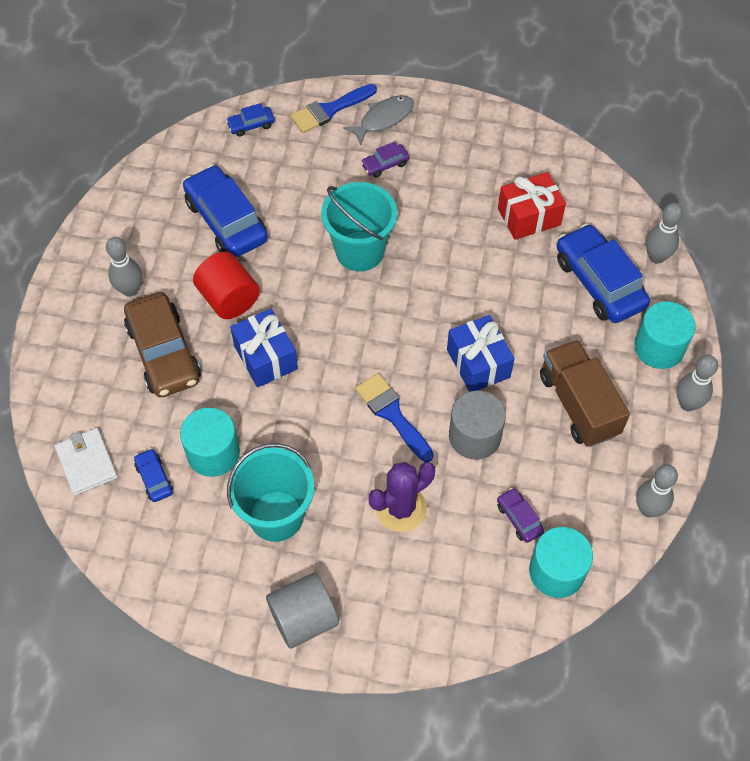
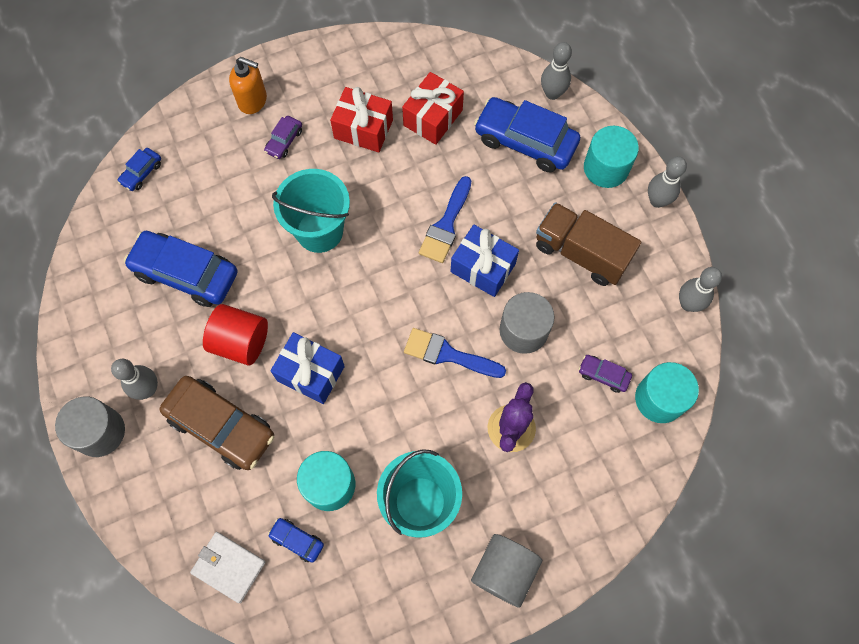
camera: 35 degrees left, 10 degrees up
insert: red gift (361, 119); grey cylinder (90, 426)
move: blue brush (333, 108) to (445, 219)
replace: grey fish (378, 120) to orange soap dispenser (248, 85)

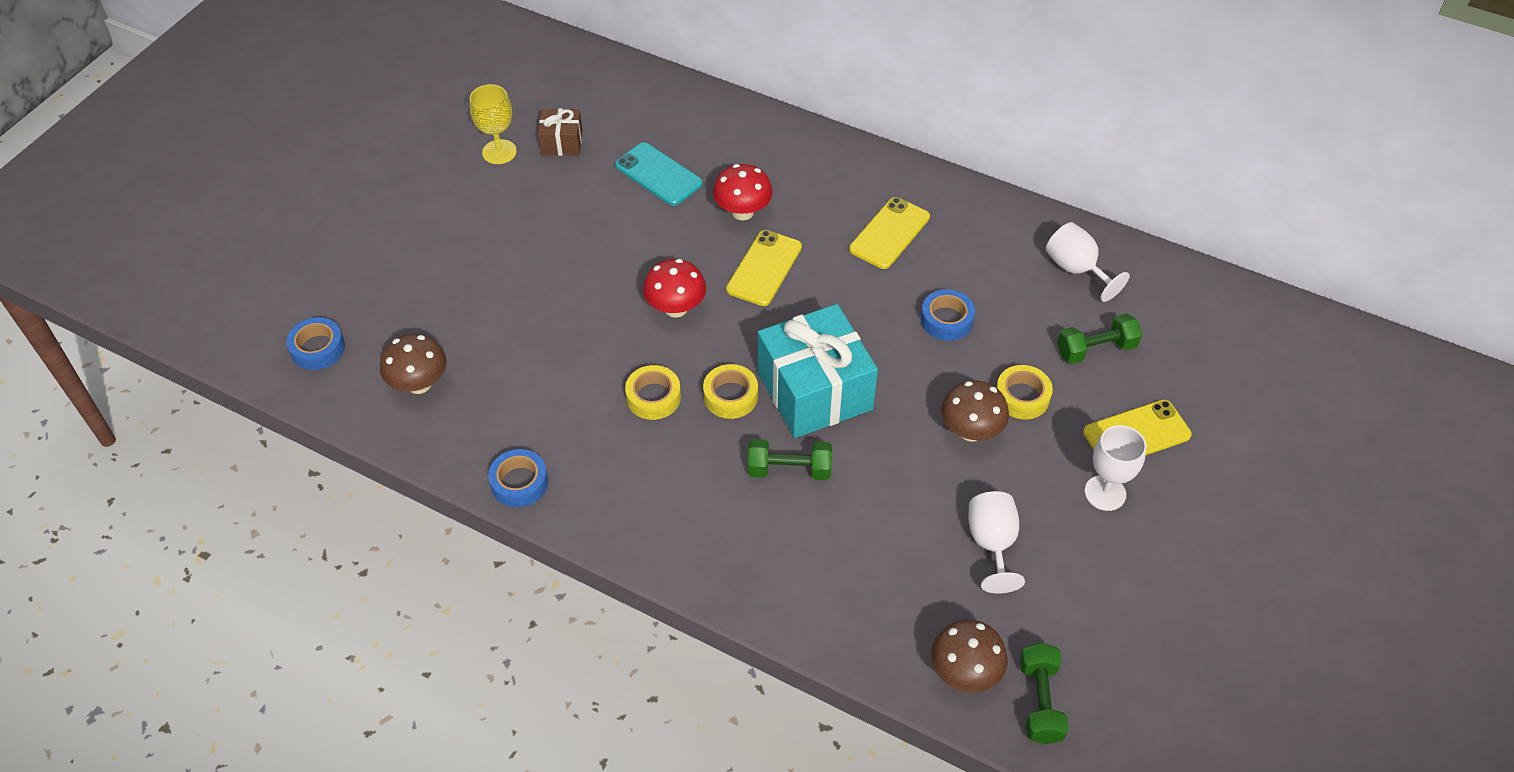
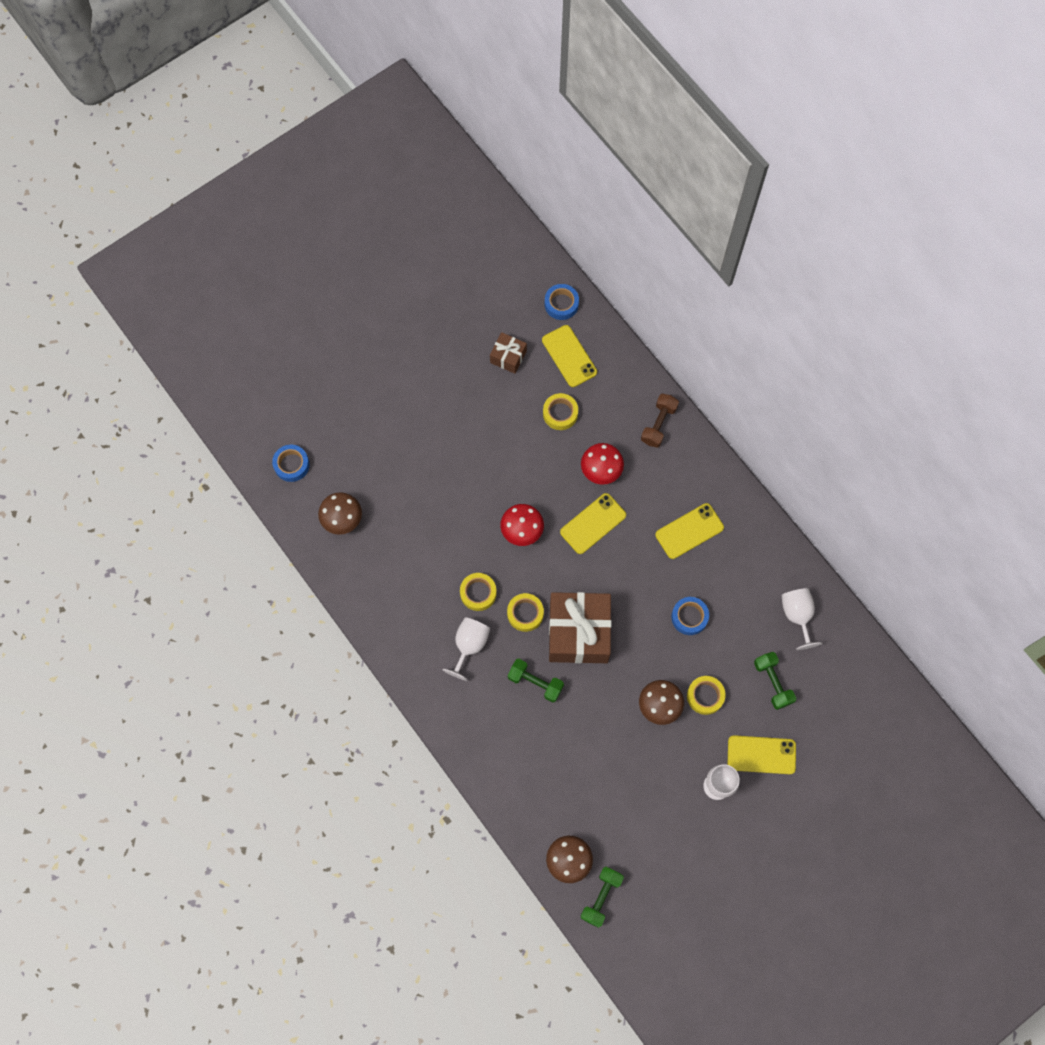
camera: 25 degrees right, 20 degrees up
delete: yellow goblet (493, 124)
insert: yellow phone (569, 356); brown dumbbell (660, 421)
move: blue tape (518, 478) to (562, 302); white goblet (997, 542) to (466, 649)
replace: turquoise phone (658, 174) to yellow tape (560, 411)
recolor: turquoise gift (818, 371) to brown gift (580, 627)
rotate: green dumbbell (1099, 339) = (775, 681) 60 degrees clockwise

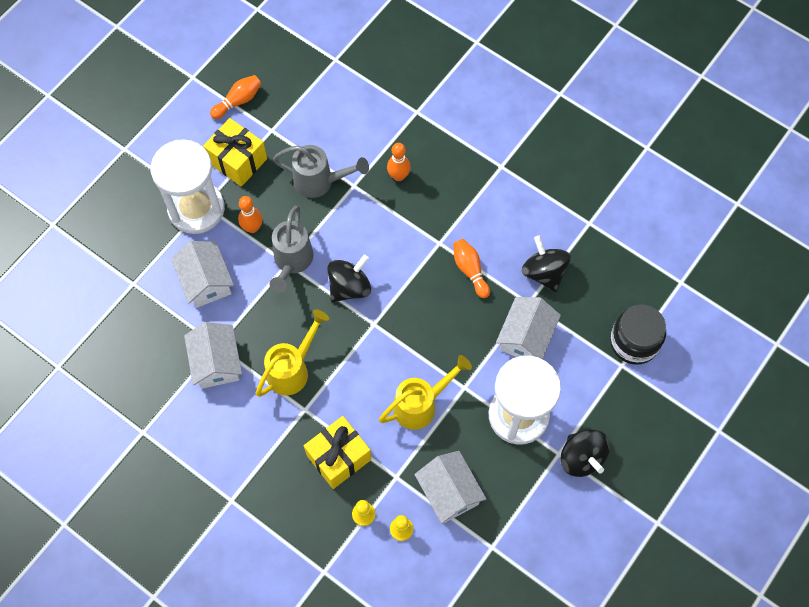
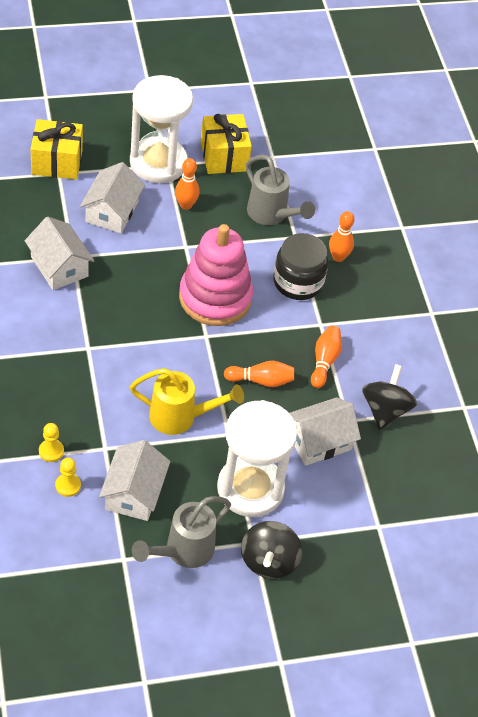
camera: 35 degrees right, 15 degrees down
delete: yellow watering can (292, 353)
move: orange bowling pin (236, 97) to (259, 374); grey watering can (291, 249) to (181, 532); black jar (638, 334) to (300, 266); yellow gift (337, 452) to (57, 149)
replace: black spinning top (349, 278) to pink stacking toy (216, 275)
rotate: white house (213, 355) = (60, 253) 60 degrees counterclockwise

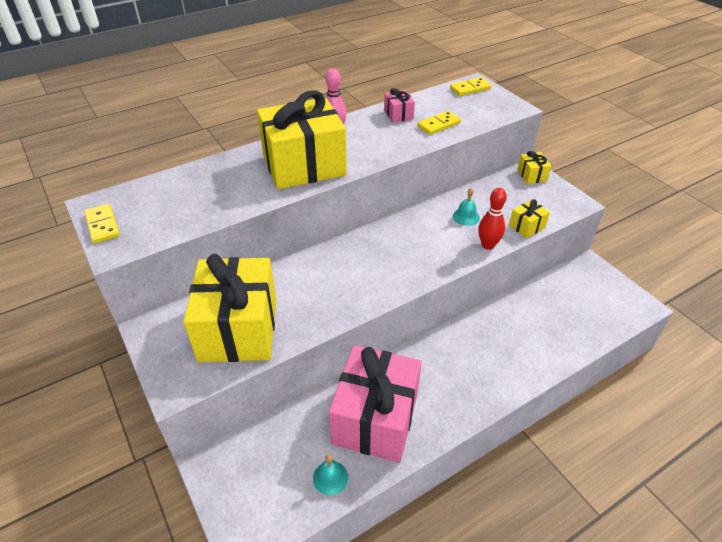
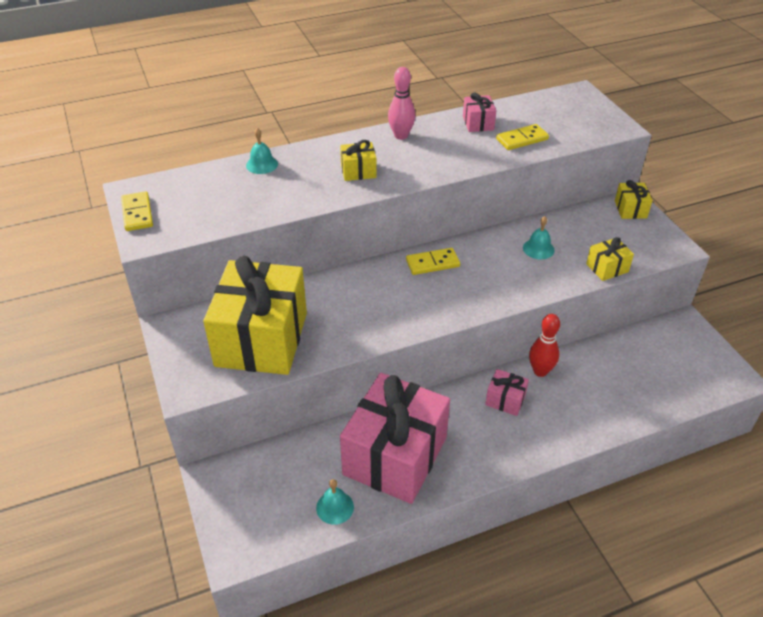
camera: 10 degrees right, 0 degrees up
insert: turquoise bell (262, 151); pink gift (507, 392)
move: yellow domino (471, 86) to (433, 261); red bowling pin (492, 219) to (544, 345)
resize: yellow gift (302, 139) = (358, 160) x0.41

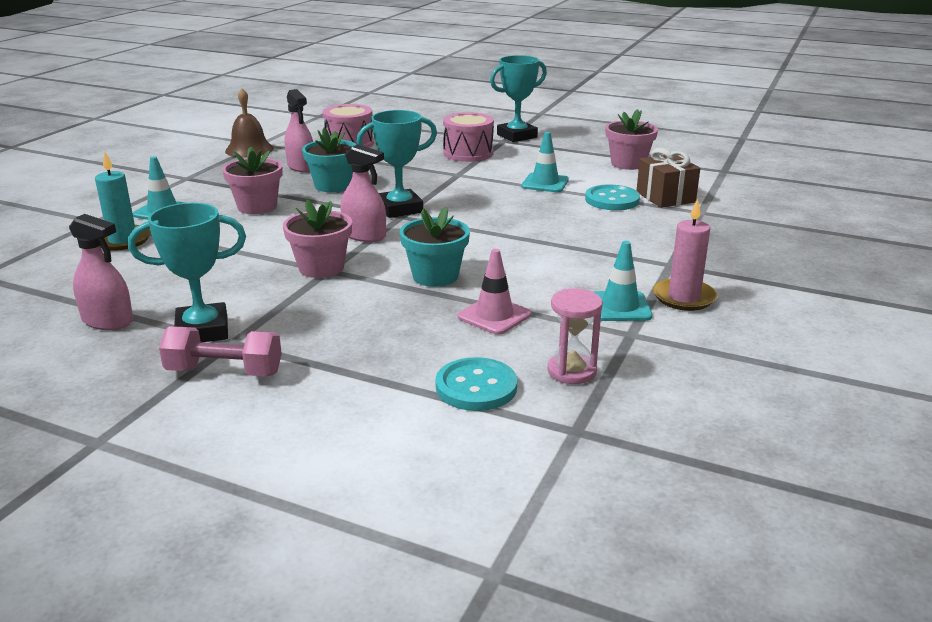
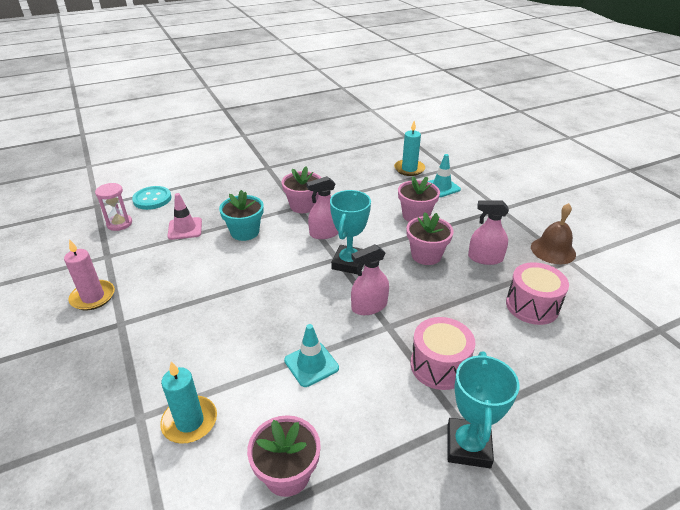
camera: 130 degrees right, 10 degrees up
delete: turquoise button (612, 197); turquoise trophy (187, 272); turquoise traffic cone (623, 281); pink dumbbell (220, 351)
move: pink spray bottle (101, 272) to (370, 279)
replace: brown gift (668, 178) to turquoise candle (188, 403)
recolor: turquoise flower pot (329, 160) to pink flower pot (430, 238)

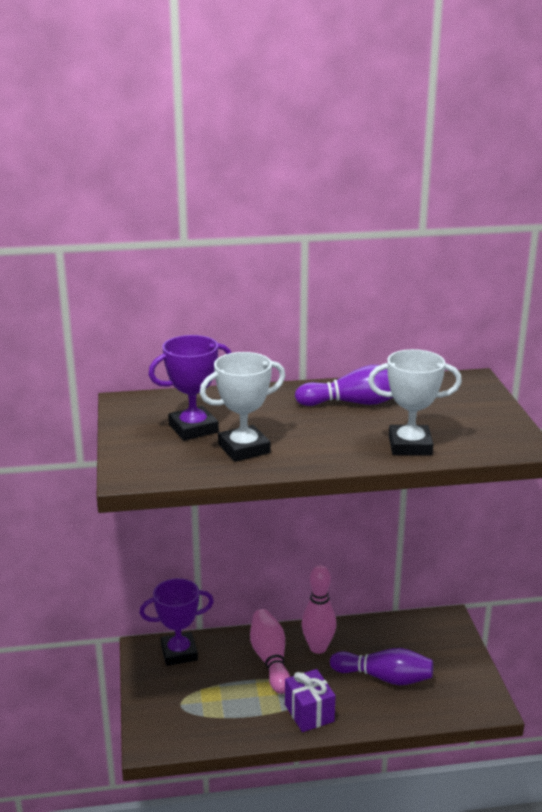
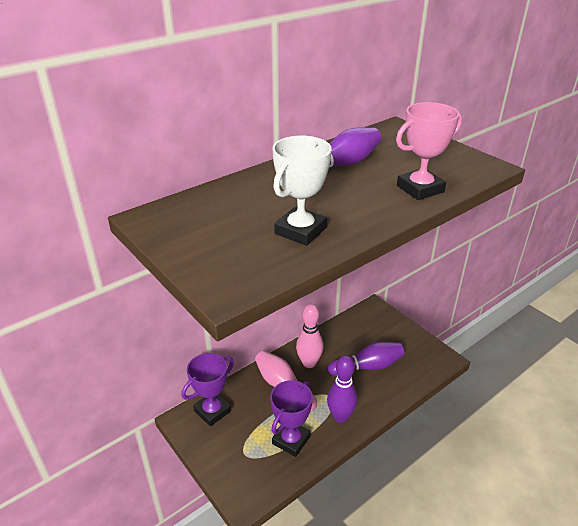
camera: 30 degrees left, 10 degrees up
move: purple trophy (189, 388) to (291, 418)
replace: purple gift (310, 700) to purple bowling pin (342, 389)
recolor: white trophy (415, 402) to pink trophy (429, 151)

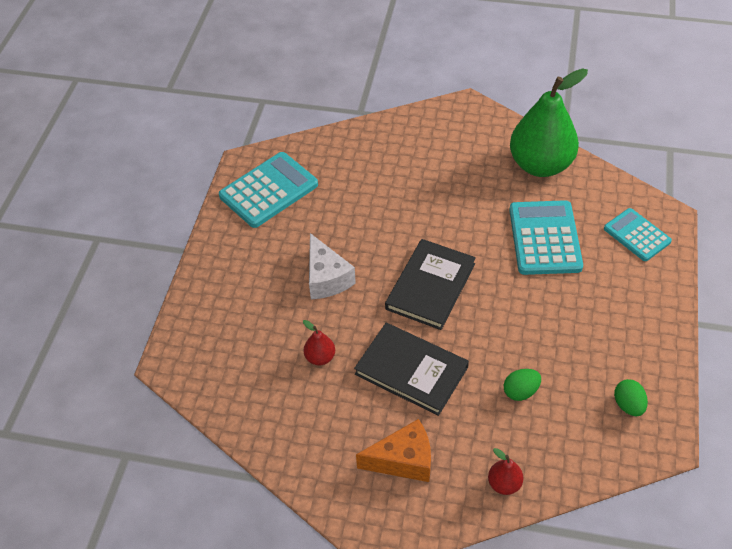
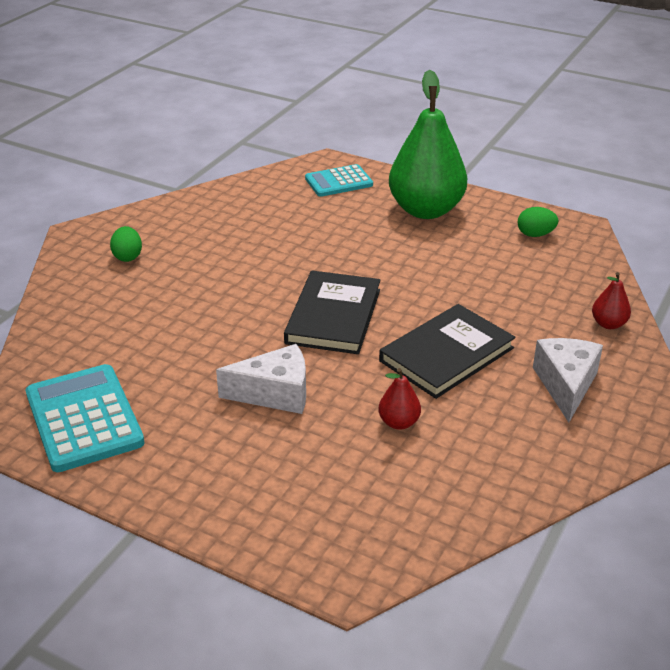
camera: 75 degrees left, 15 degrees down
delete: turquoise calculator (546, 237)
move: green pear (549, 122) to (428, 144); green egg (522, 385) to (126, 244)
recolor: orange cheese (393, 450) to white cheese (568, 380)
rotate: black book (430, 284) = (332, 312) 60 degrees clockwise

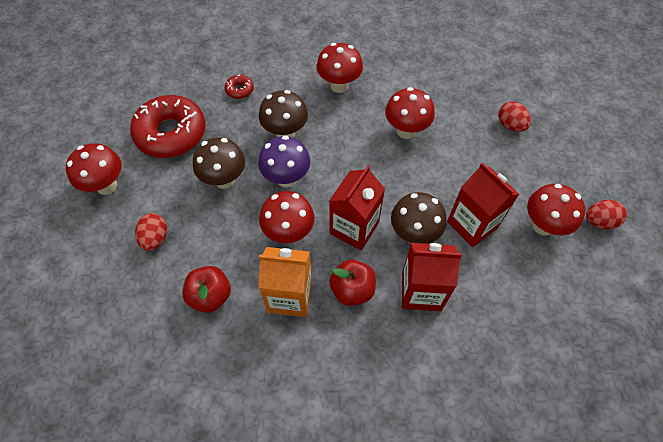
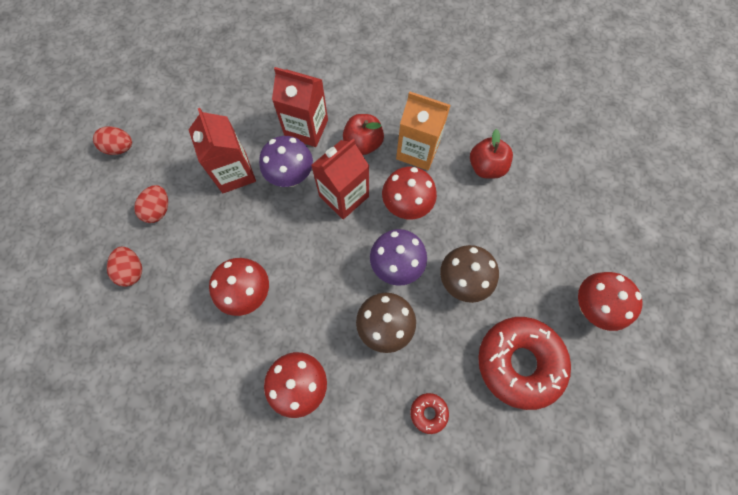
camera: 165 degrees left, 10 degrees up
delete: red mushroom (556, 210)
move: red egg (151, 232) to (151, 204)
recolor: brown mushroom (419, 218) to purple mushroom (286, 161)

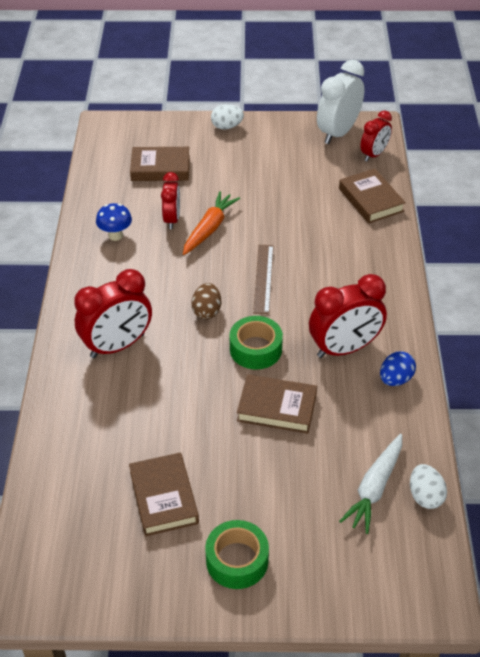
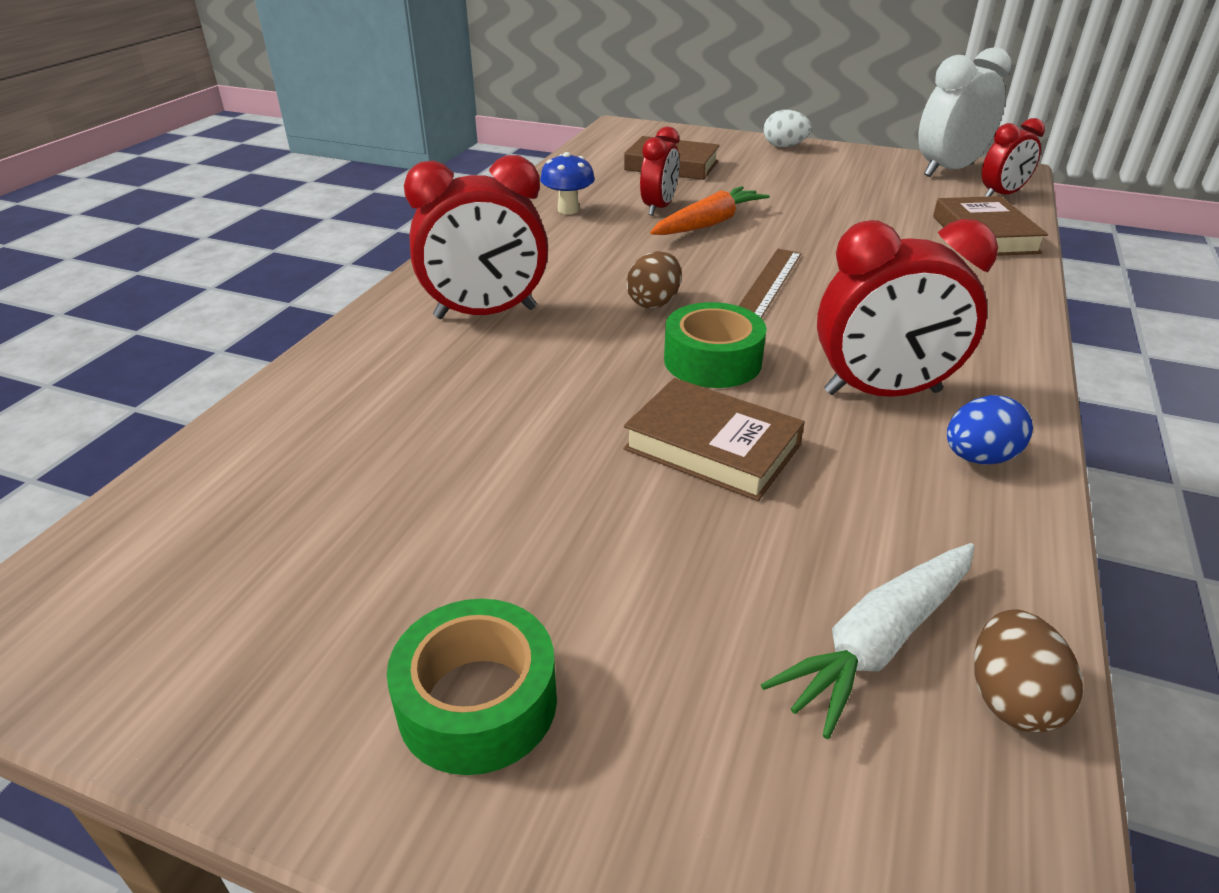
camera: 20 degrees right, 10 degrees down
delete: brown book (164, 494)
recolor: white egg (428, 486) to brown egg (1028, 671)

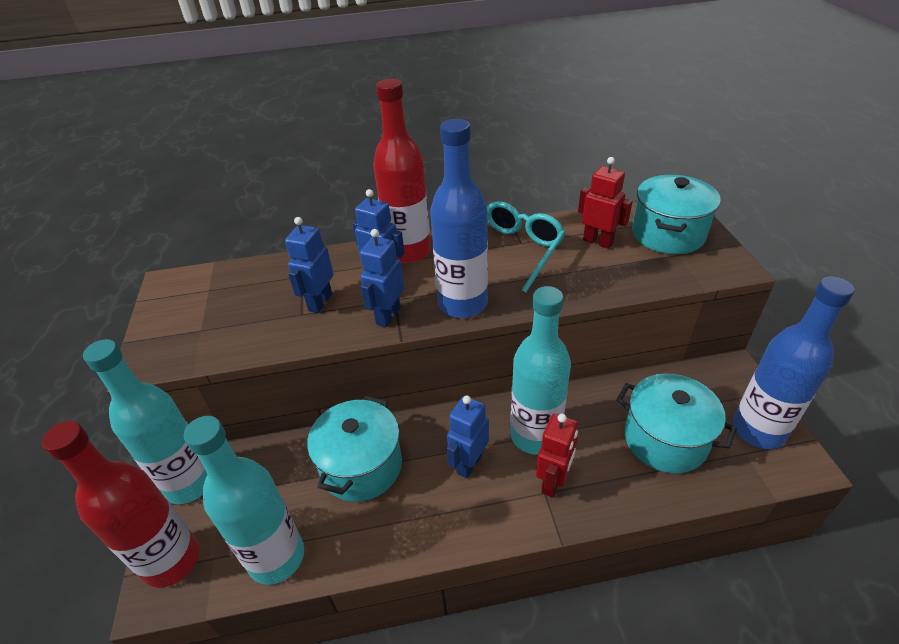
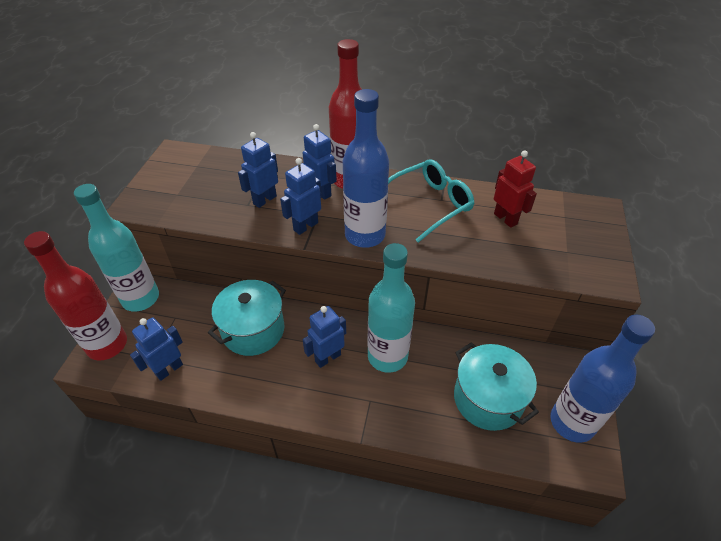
camera: 20 degrees right, 5 degrees up
delete: turquoise pot (676, 214); red robot (557, 455)
replace: turquoise bottle (244, 500) to blue robot (156, 349)

